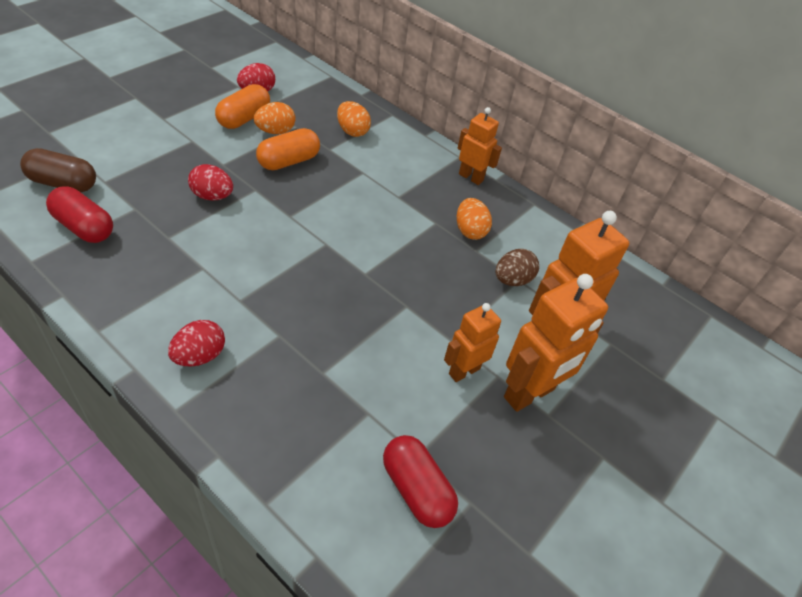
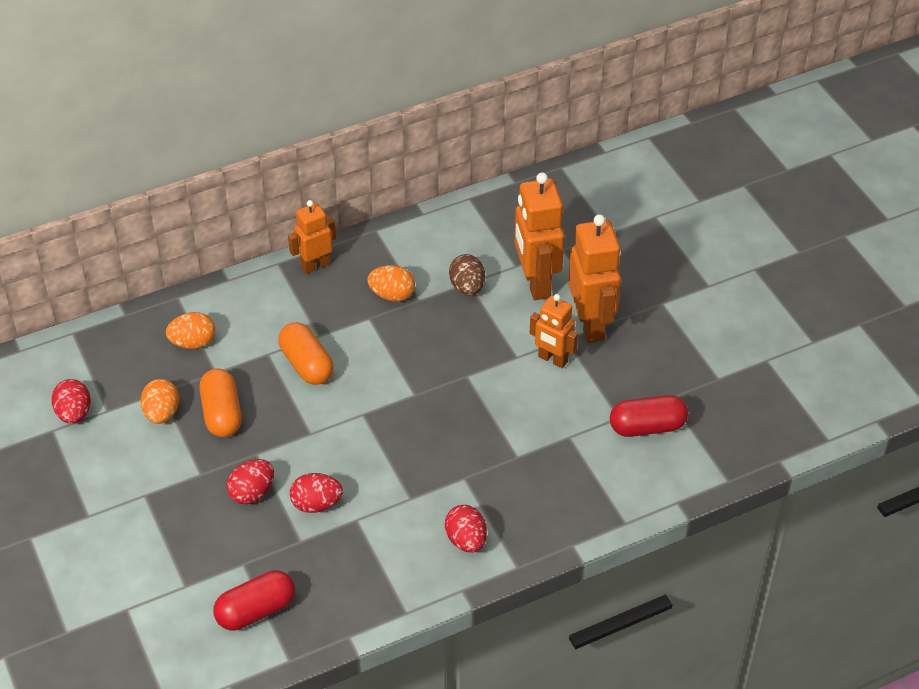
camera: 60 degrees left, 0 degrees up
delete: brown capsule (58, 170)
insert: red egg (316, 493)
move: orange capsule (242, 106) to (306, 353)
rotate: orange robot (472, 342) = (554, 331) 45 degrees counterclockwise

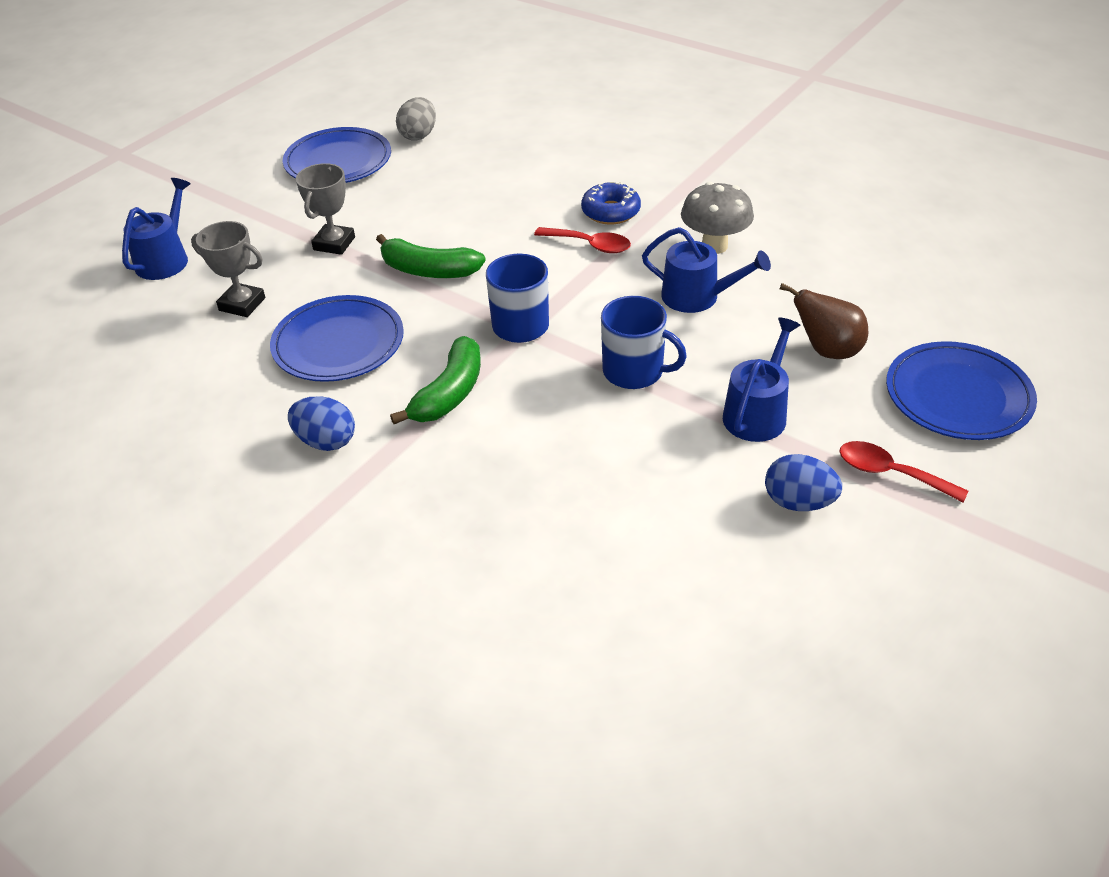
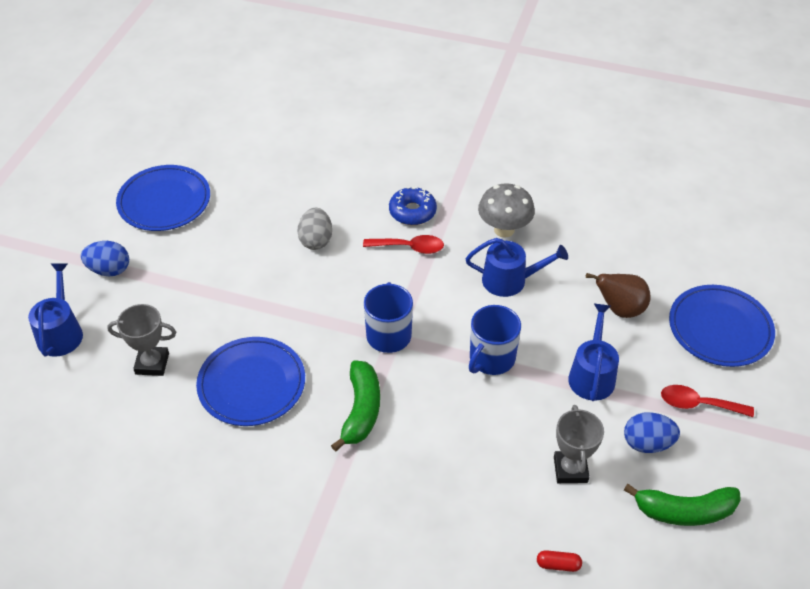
camera: 20 degrees left, 5 degrees up
insert: red capsule (559, 561)
move: grey egg (416, 119) to (314, 229); grey trophy (325, 209) to (579, 444); green banana (431, 256) to (682, 505); blue egg (321, 423) to (105, 258)
rotate: blue mug (644, 342) = (495, 340) 120 degrees clockwise

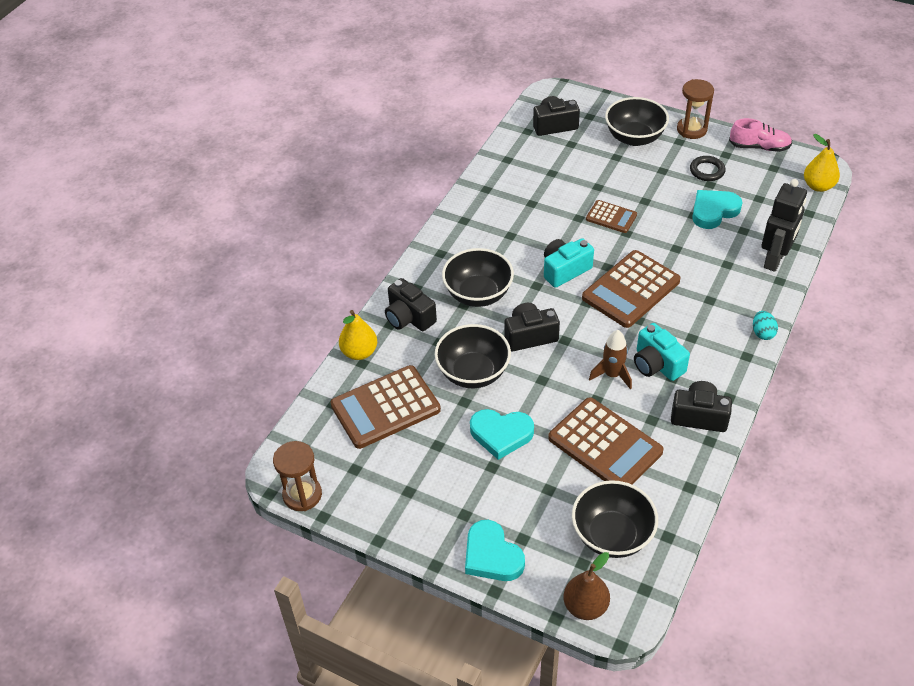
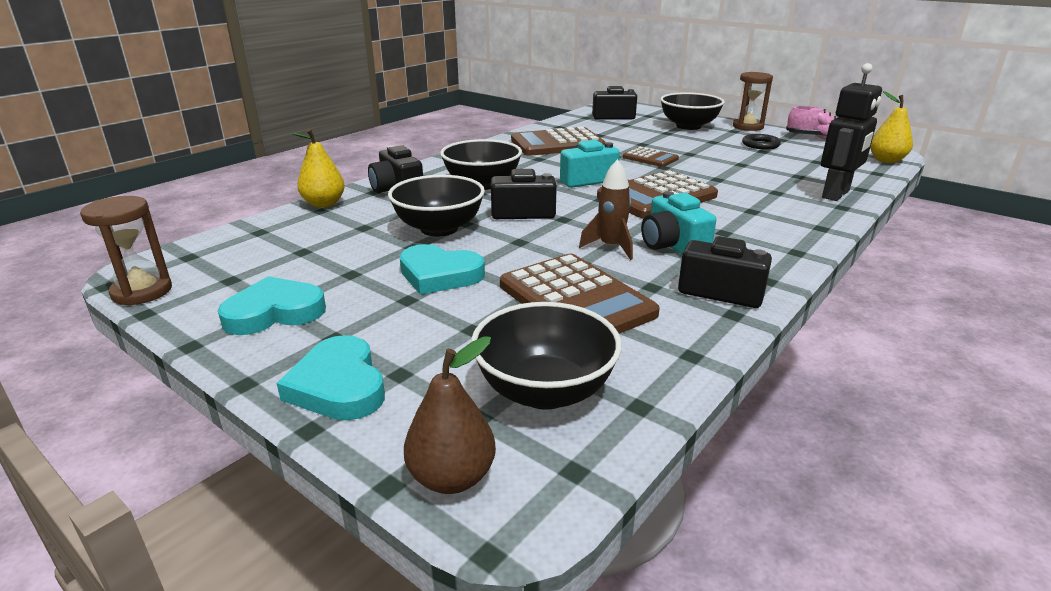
camera: 10 degrees right, 20 degrees down
delete: turquoise egg (765, 325)
move: turquoise heart (717, 209) to (272, 305); brown calculator (385, 407) to (558, 141)

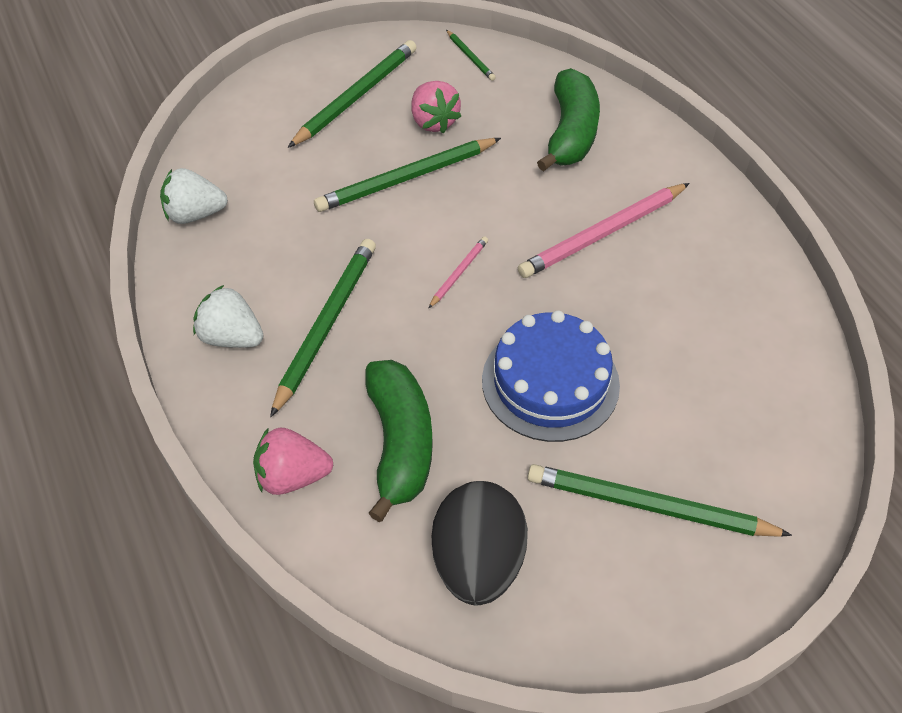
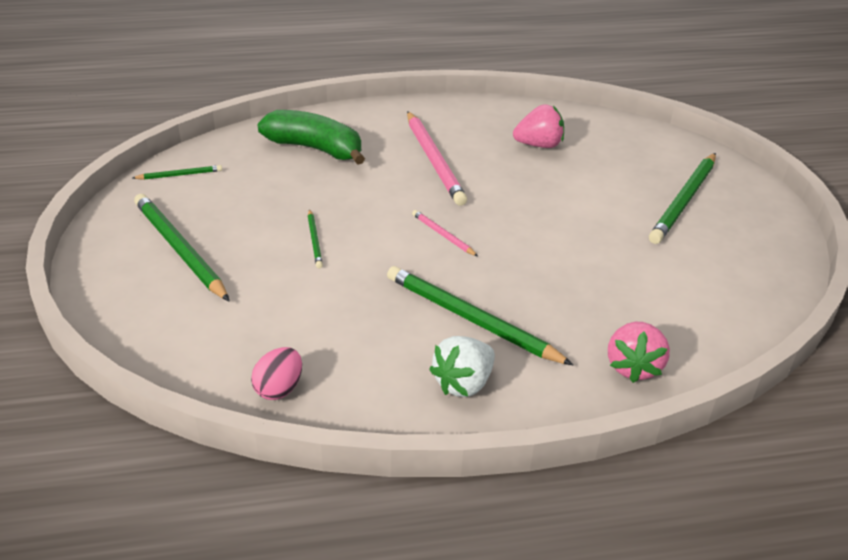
camera: 75 degrees left, 15 degrees down
delete: blue cake (551, 376); green banana (399, 441); black egg (480, 543)
move: pink strawberry (436, 107) to (538, 126)
replace: white strawberry (194, 196) to pink egg (276, 373)
resize: green pencil (407, 175) = (315, 238) x0.48

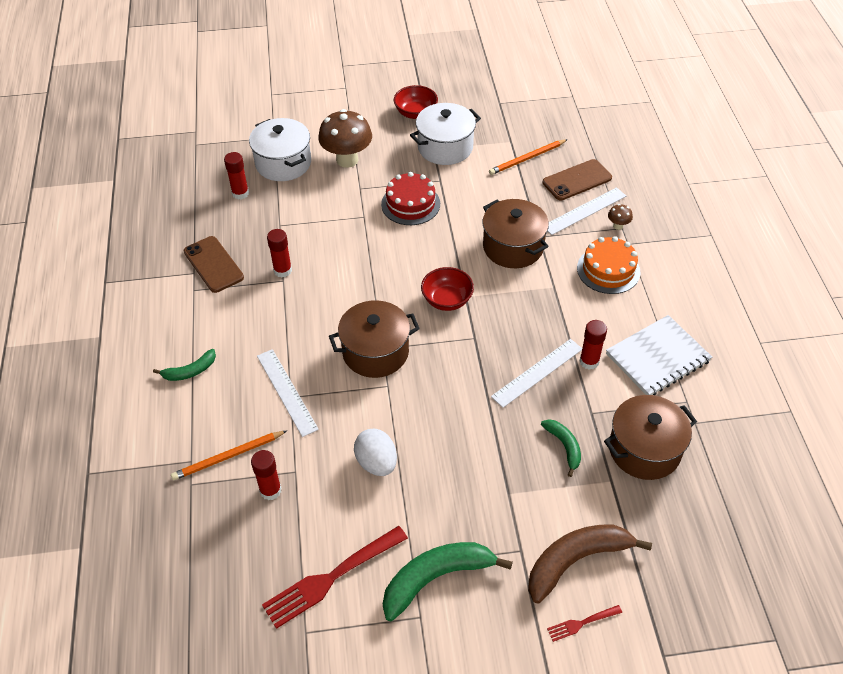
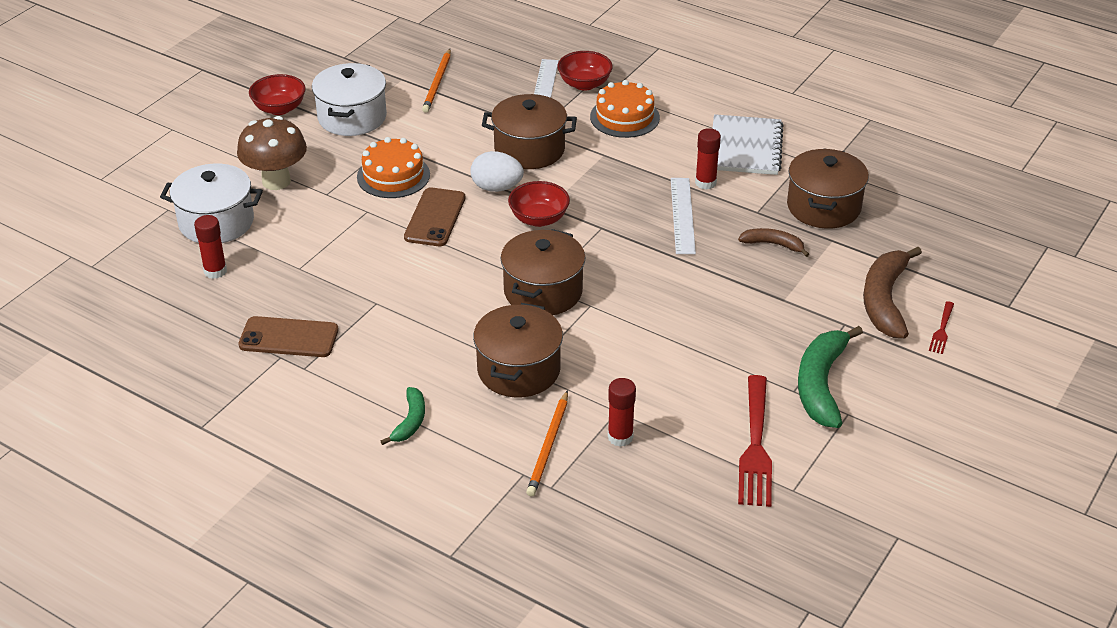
camera: 50 degrees left, 10 degrees down
delete: red glue stick (279, 253)
move: brown phone (577, 179) to (434, 216); white egg (375, 452) to (497, 171)
replace: brown mushroom (620, 217) to red bowl (585, 71); white ruler (288, 393) to brown pot (518, 350)
recolor: red cake (410, 198) to orange cake (393, 167); green banana (561, 448) to brown banana (773, 242)

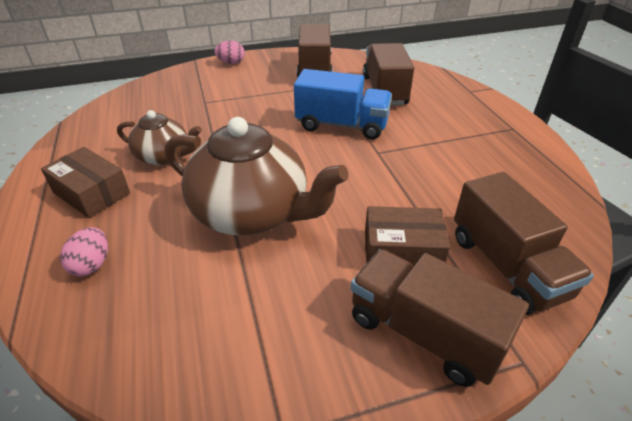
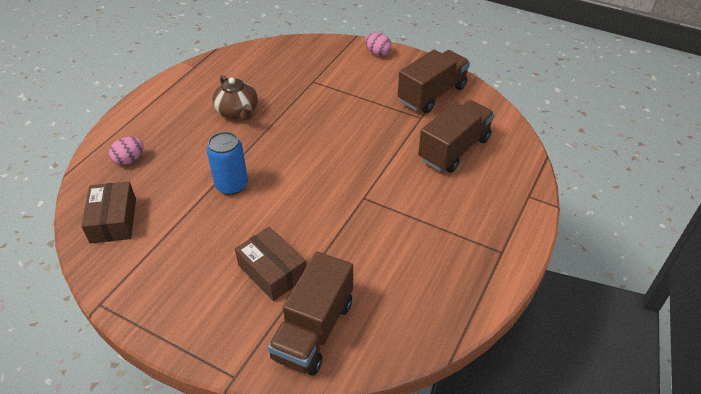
camera: 45 degrees right, 5 degrees up
delete: blue truck (343, 104); brown truck (440, 318)
move: brown box (85, 182) to (108, 212)
replace: brown teapot (257, 176) to blue can (227, 163)

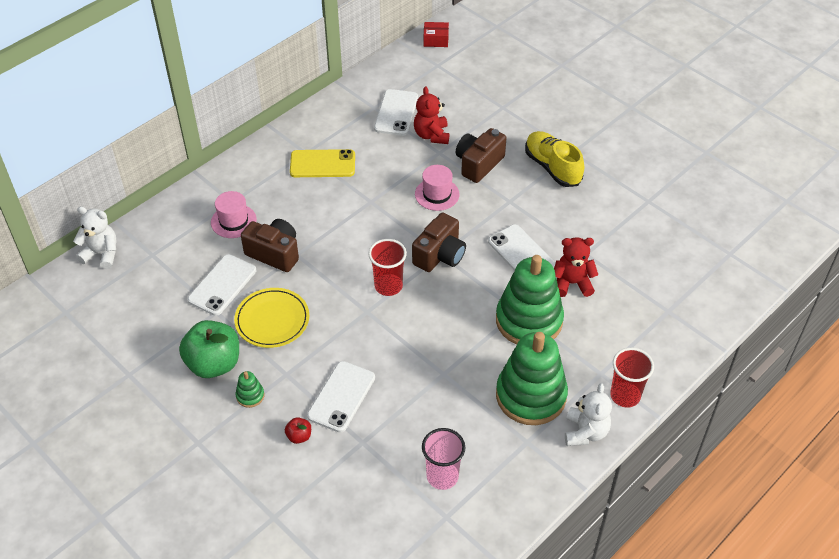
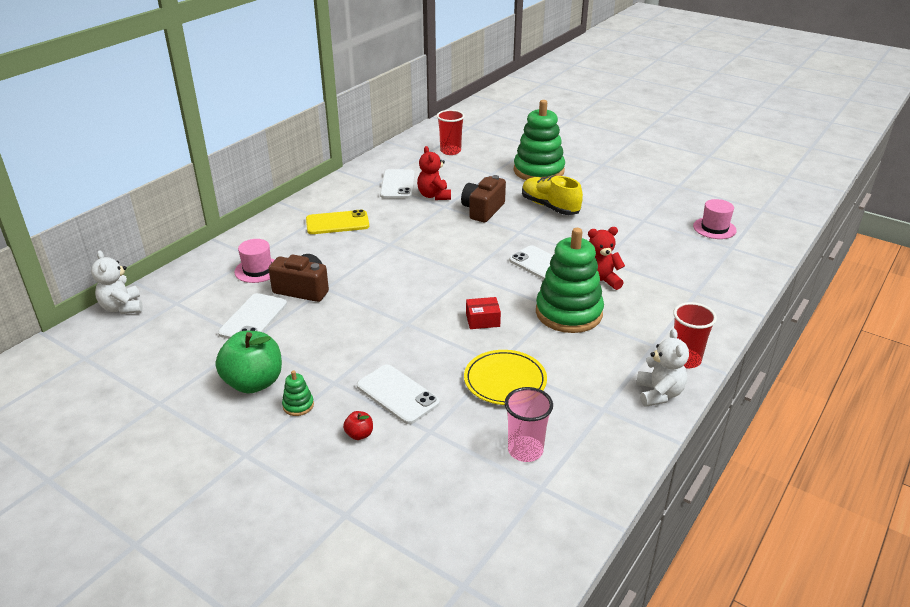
camera: 10 degrees left, 15 degrees down
delete: brown camera (439, 242)
move: red box (436, 34) to (483, 313); pink hat (437, 188) to (715, 219); red cup (387, 267) to (451, 132); yellow plate (271, 318) to (505, 377); green stacking toy (532, 378) to (539, 140)
rotate: white teddy bear (95, 237) = (117, 282) 120 degrees counterclockwise; white phone (341, 396) = (398, 394) 60 degrees counterclockwise

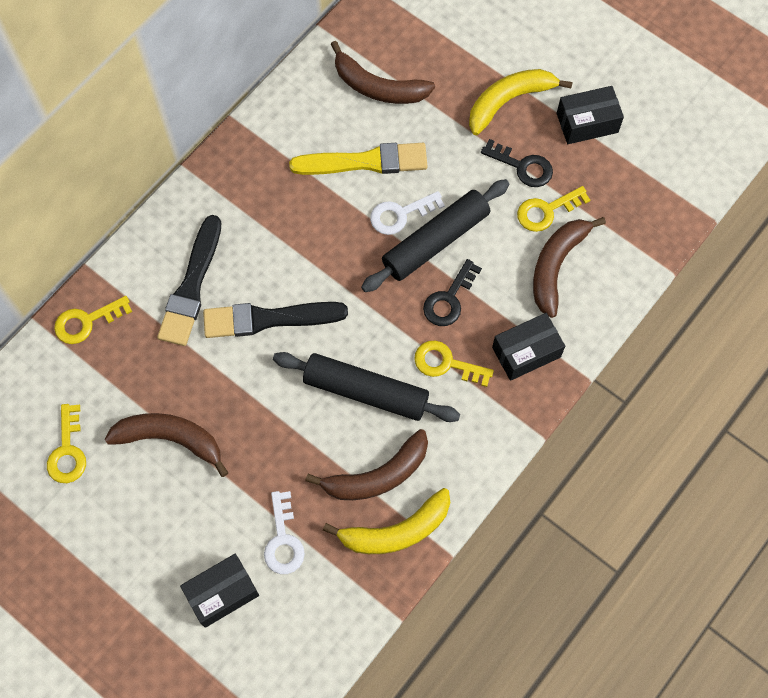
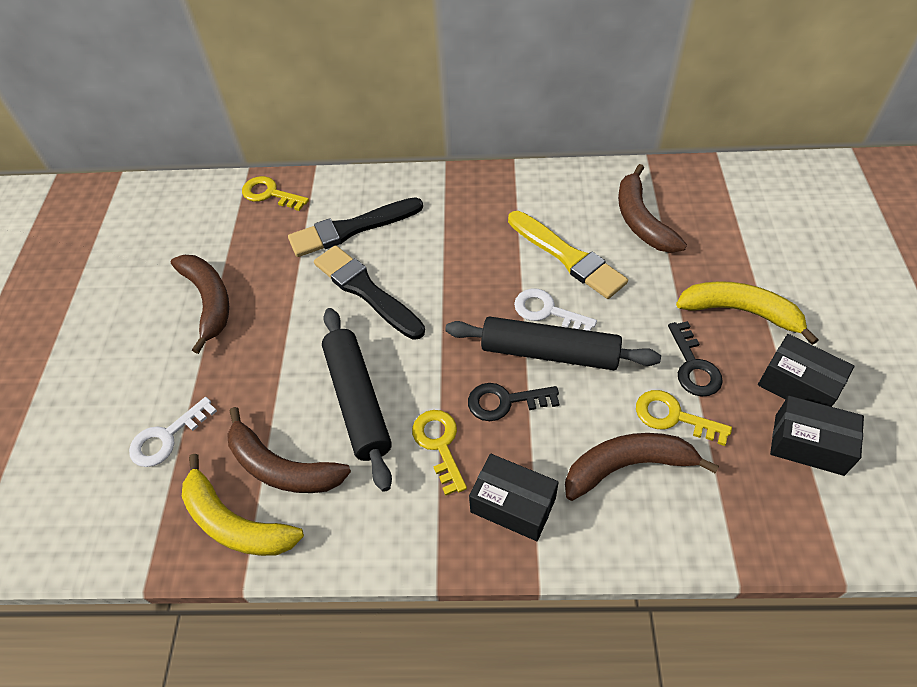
camera: 55 degrees right, 15 degrees down
delete: yellow key (66, 443)
move: black box (219, 591) to (817, 436)

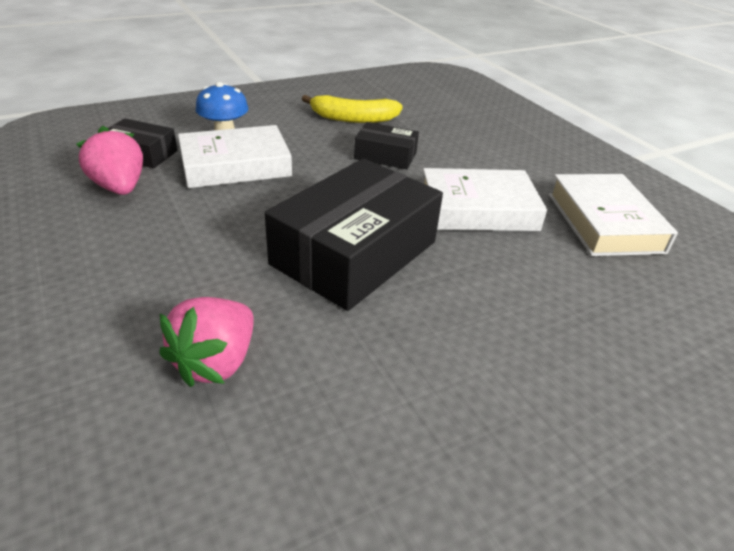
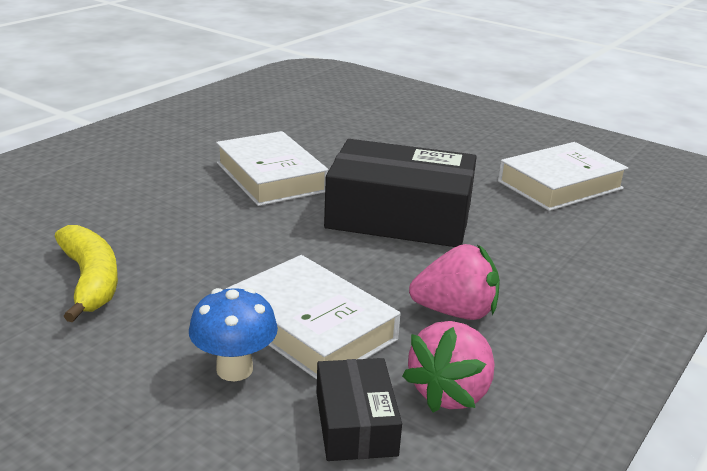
camera: 115 degrees left, 10 degrees down
delete: black box (386, 145)
move: white book (613, 215) to (563, 176); pink strawberry (206, 342) to (454, 282)

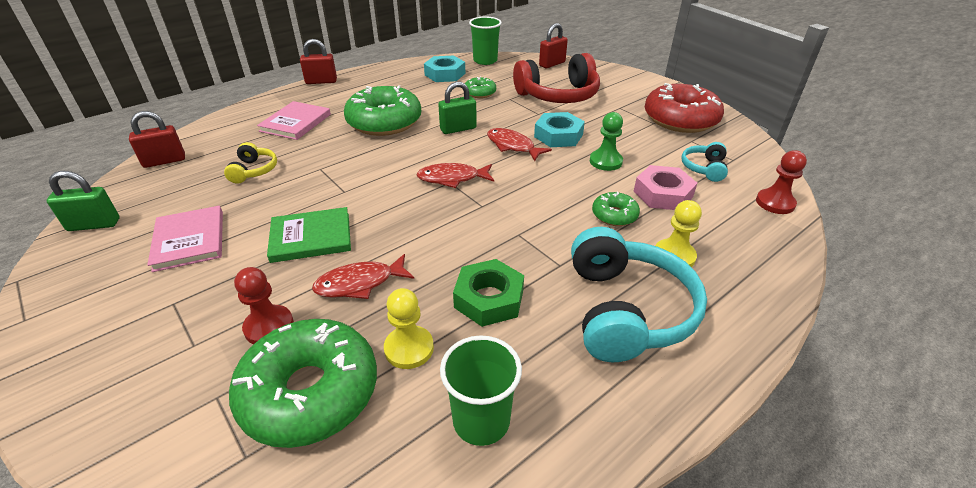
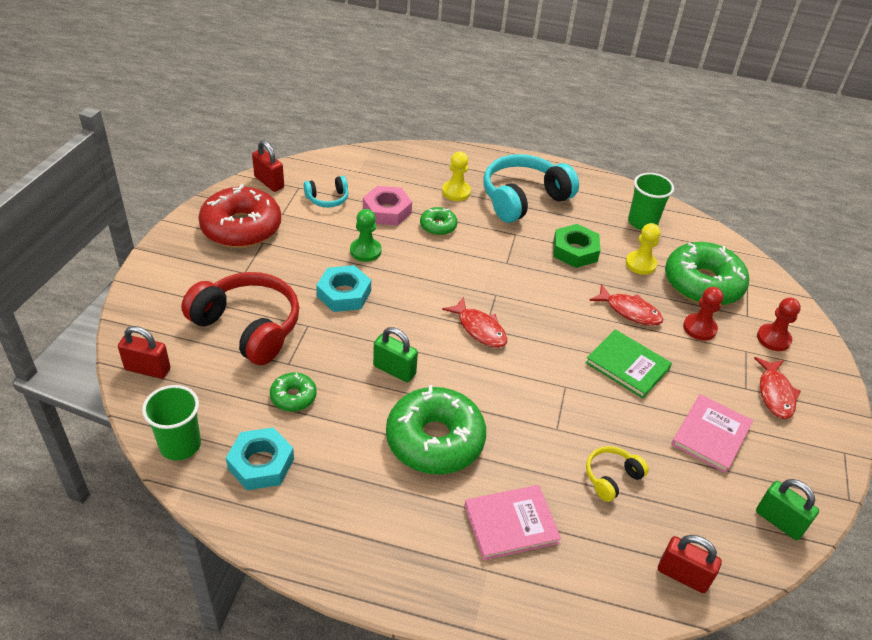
camera: 130 degrees left, 5 degrees up
move: red padlock (318, 61) to (268, 166); red fish (519, 144) to (777, 388); red pawn (781, 182) to (779, 324)

